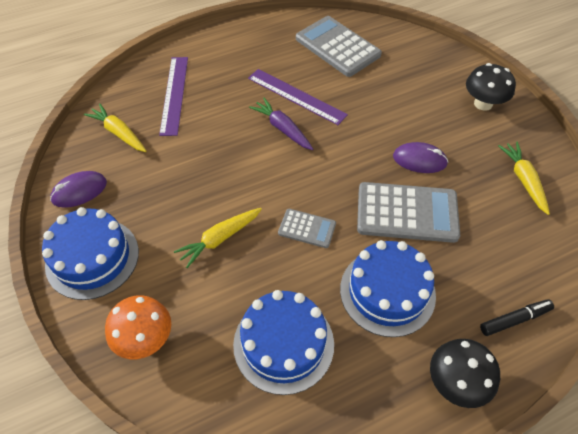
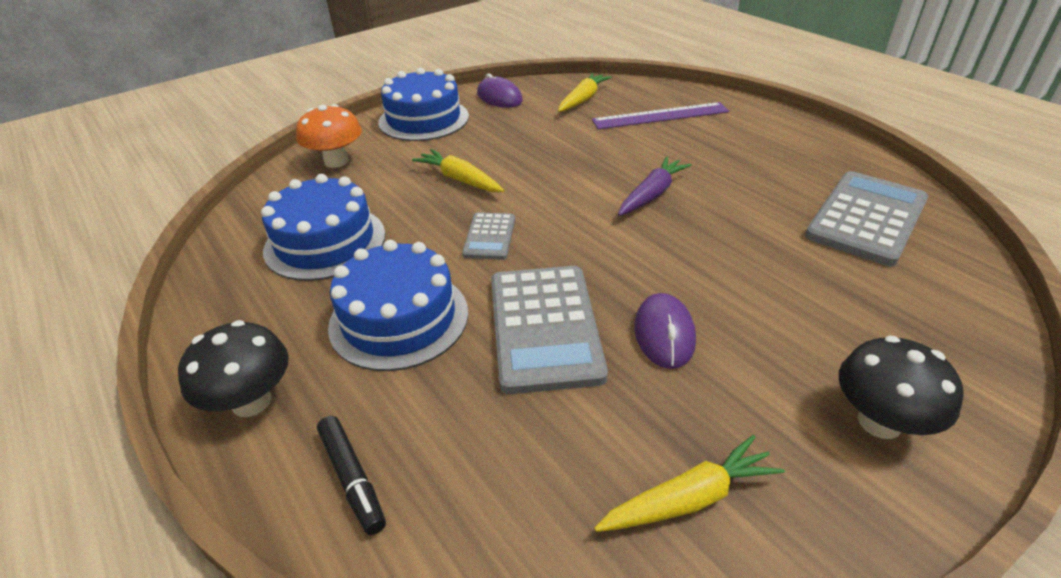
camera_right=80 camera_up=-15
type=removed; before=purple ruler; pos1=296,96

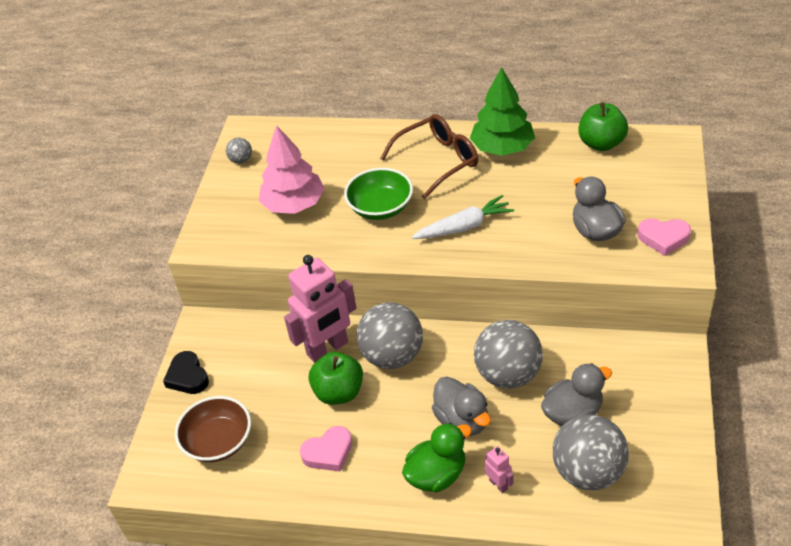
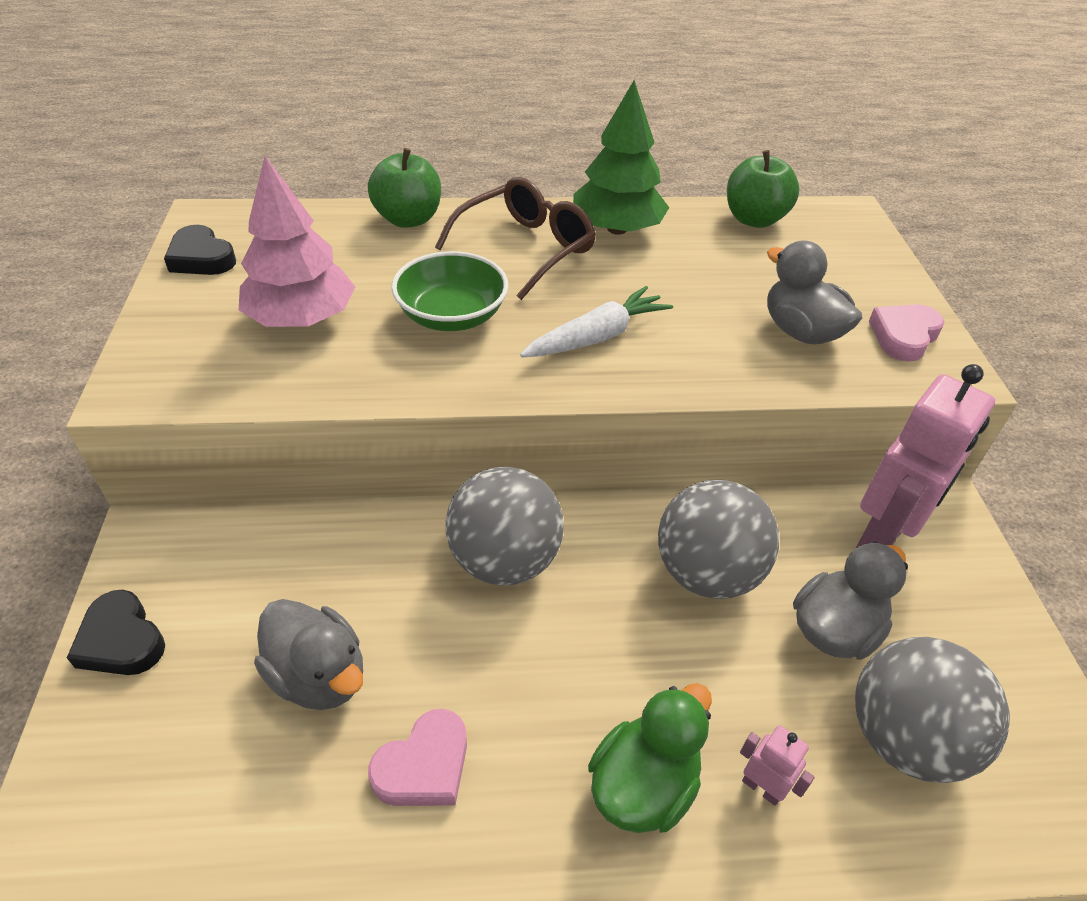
camera_right=-20 camera_up=0
type=removed; before=brown bowl; pos1=218,441
type=replaced; before=grey ball; after=black heart; pos1=241,160; pos2=201,258
type=moved; before=pink robot; pos1=328,349; pos2=882,537
type=moved; before=green apple; pos1=339,392; pos2=408,219
type=moved; before=grey duck; pos1=462,420; pos2=319,676
type=turned; before=pink heart; pos1=663,238; pos2=903,336; turn=135

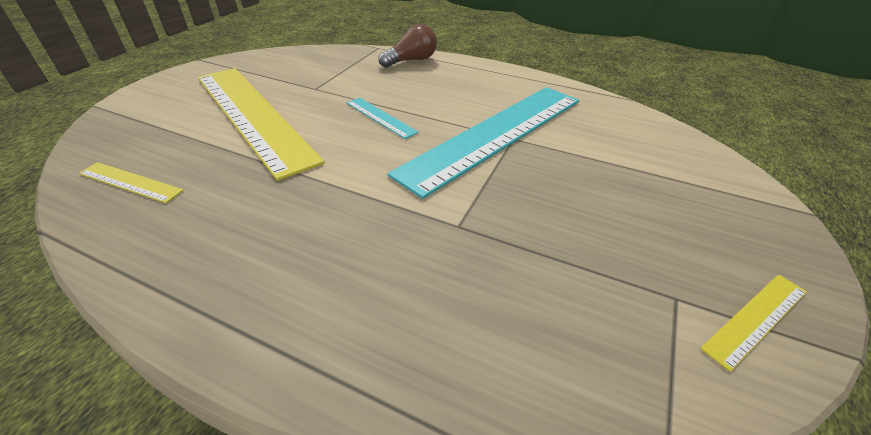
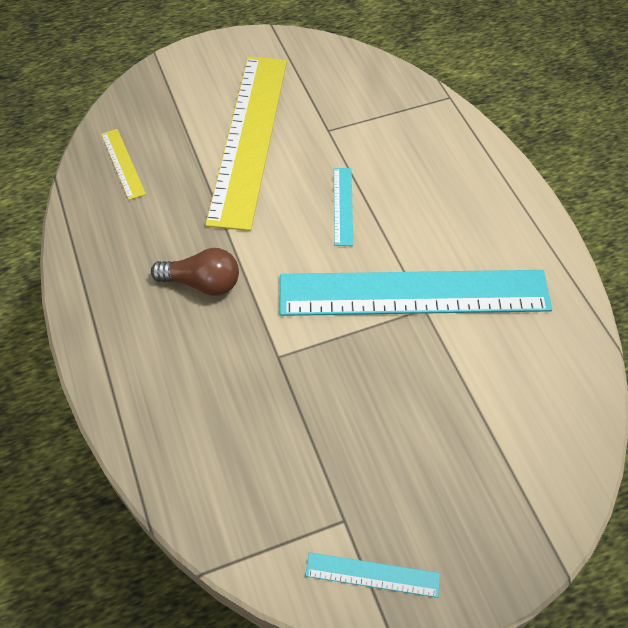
camera_right=45 camera_up=15
type=moved; before=brown light bulb; pos1=411,60; pos2=202,283
type=recoloured; before=yellow ruler; after=turquoise ruler; pos1=755,318; pos2=372,574

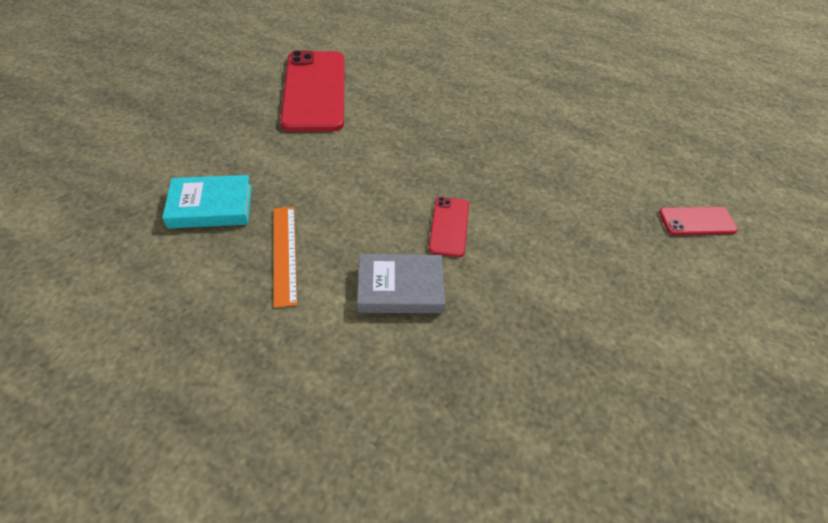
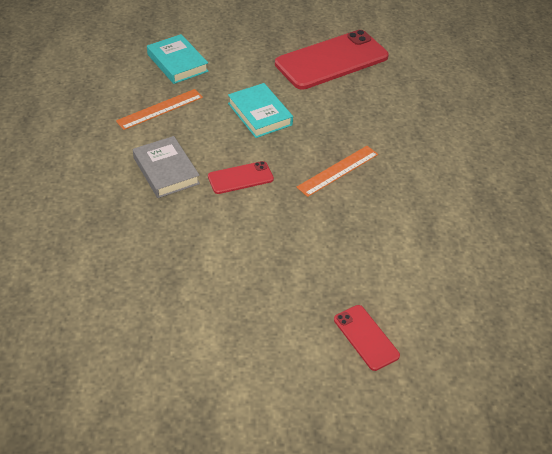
camera_right=65 camera_up=-5
type=added; after=turquoise book; pos2=260,114
type=added; after=orange ruler; pos2=338,171

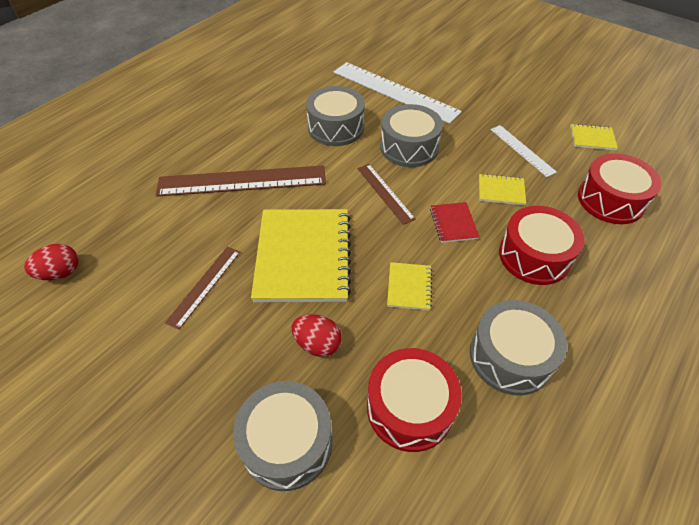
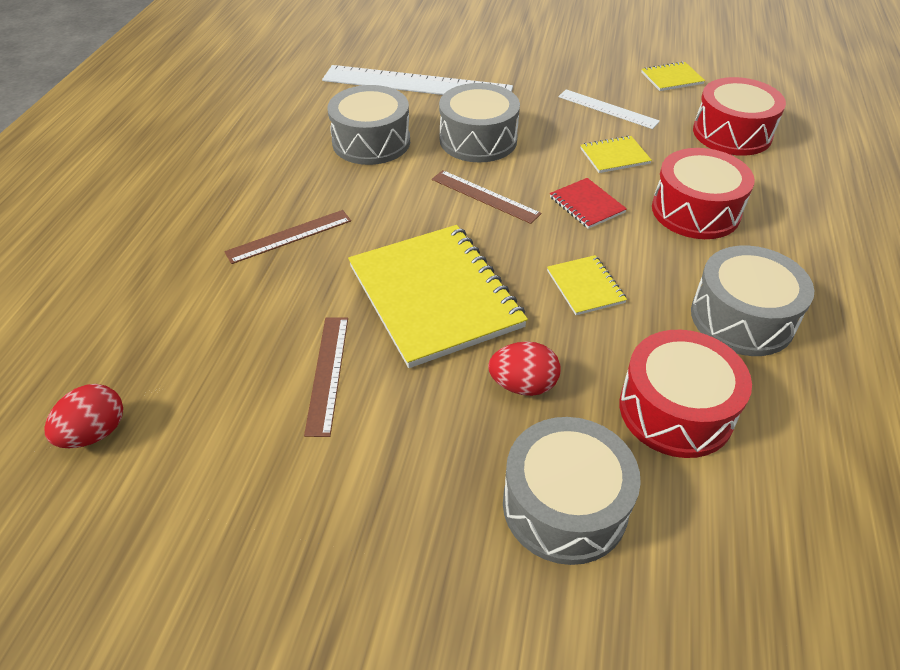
camera_right=-25 camera_up=-5
type=resized; before=brown ruler; pos1=242,181; pos2=289,236; scale=0.53

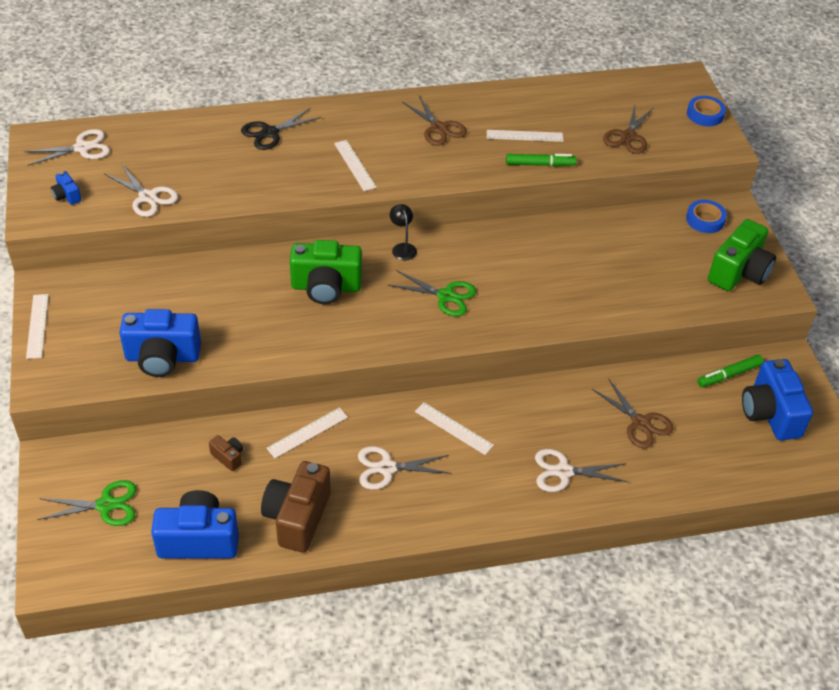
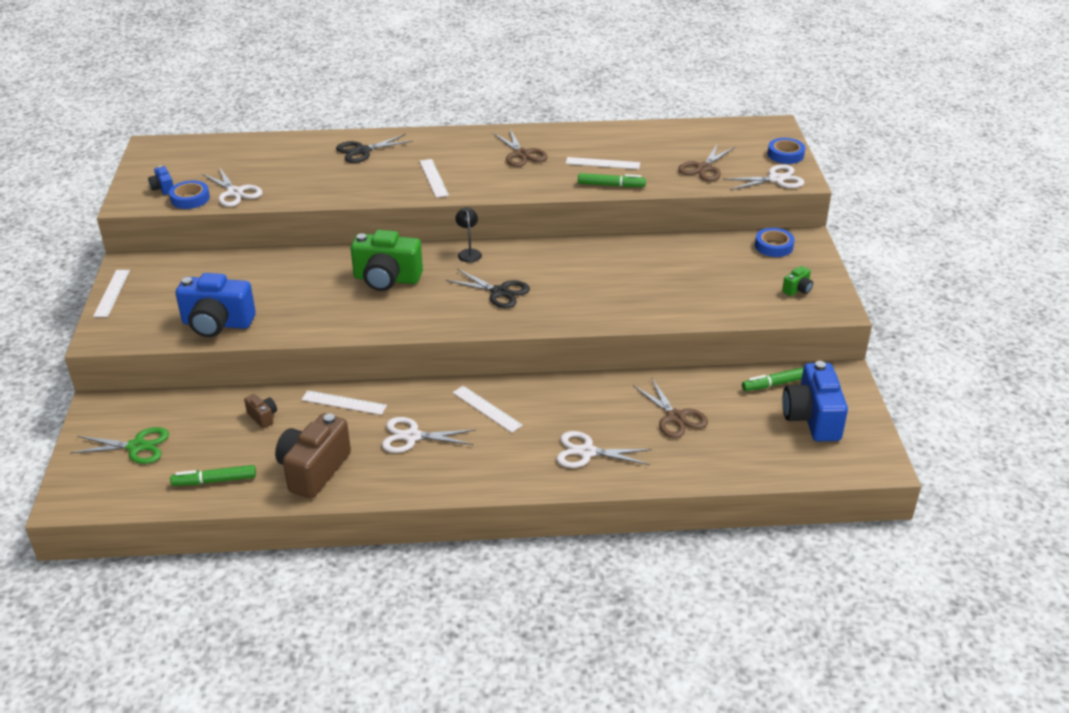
camera_right=10 camera_up=-10
type=moved; before=white scissors; pos1=82,148; pos2=776,179
type=replaced; before=blue camera; after=green marker; pos1=199,540; pos2=214,481
type=turned; before=white ruler; pos1=307,432; pos2=344,402; turn=45
type=recoloured; before=green scissors; after=black scissors; pos1=446,296; pos2=499,292
type=resized; before=green camera; pos1=739,272; pos2=797,289; scale=0.45
type=added; after=blue tape; pos2=190,198

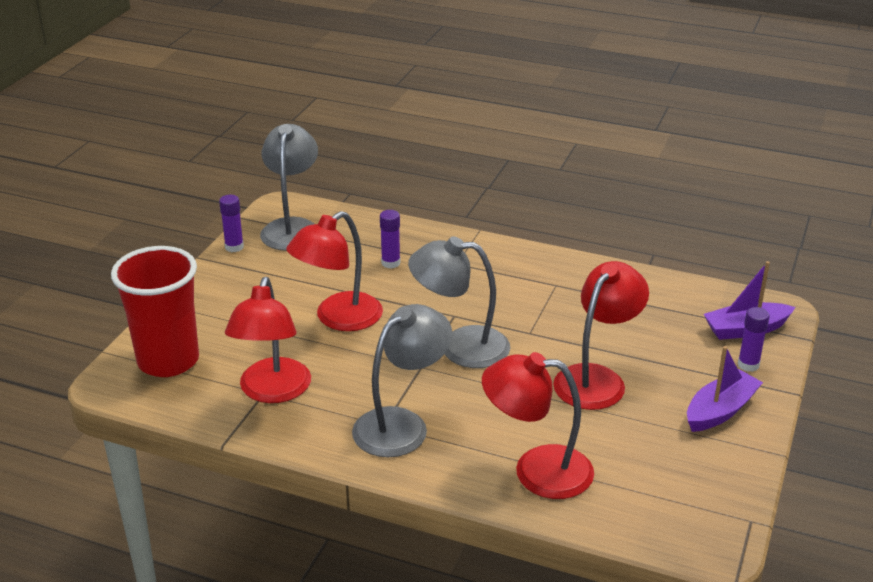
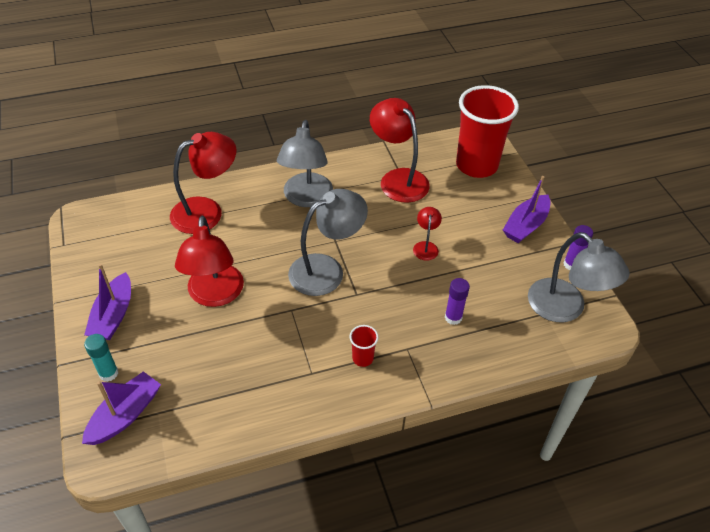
camera_right=140 camera_up=15
type=resized; before=red lamp; pos1=338,319; pos2=426,246; scale=0.48
type=recoloured; before=purple glue stick; after=turquoise glue stick; pos1=748,365; pos2=108,373
type=added; after=red cup; pos2=362,358
type=added; after=purple boat; pos2=526,225

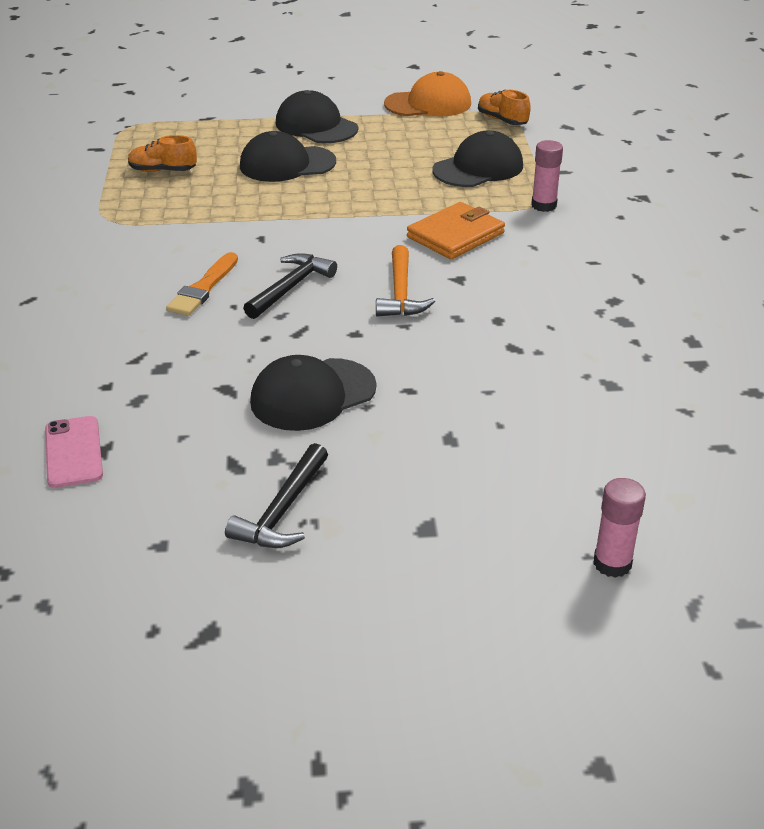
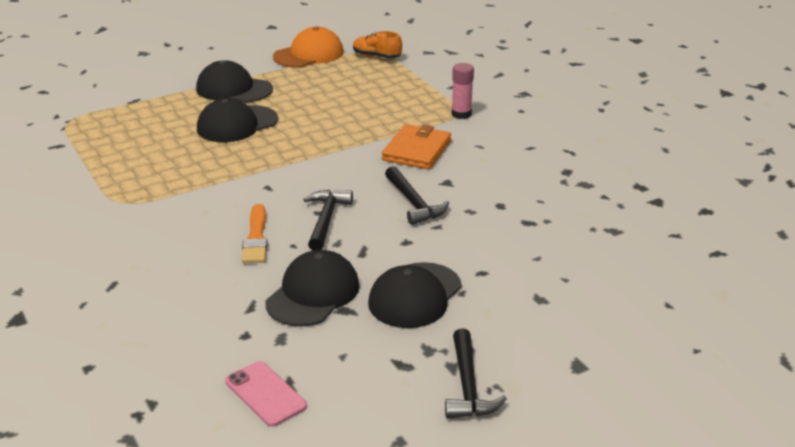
camera_right=-25 camera_up=-5
type=removed; before=orange shoe; pos1=162,171
type=recoloured; before=orange hammer; after=black hammer; pos1=401,293; pos2=414,203
type=moved; before=black cap; pos1=478,168; pos2=313,294
type=removed; before=pink glue stick; pos1=612,563

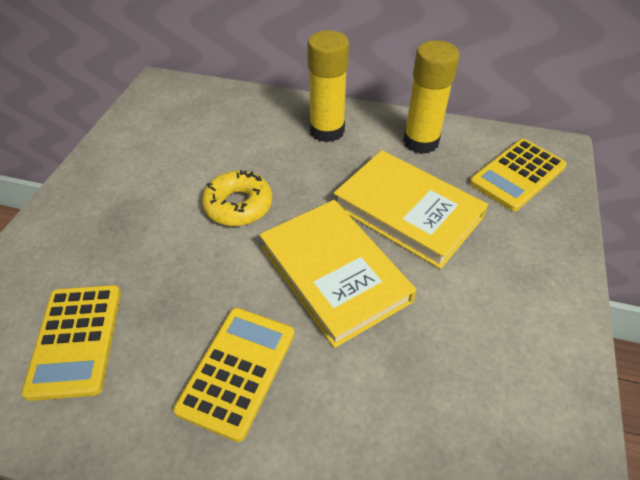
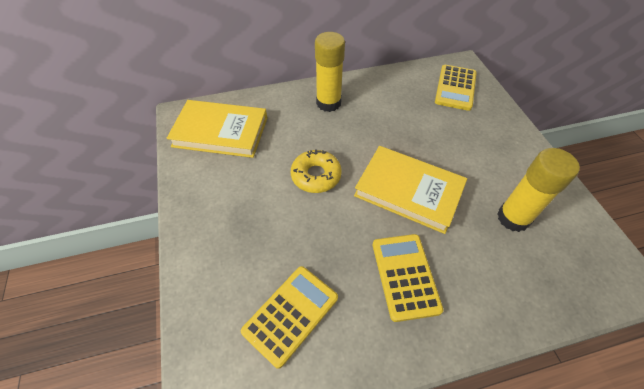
camera_right=-30 camera_up=5
type=turned; before=yellow calculator; pos1=76,340; pos2=291,314; turn=-105
type=moved; before=yellow book; pos1=407,211; pos2=220,132
type=moved; before=yellow glue stick; pos1=420,142; pos2=513,218

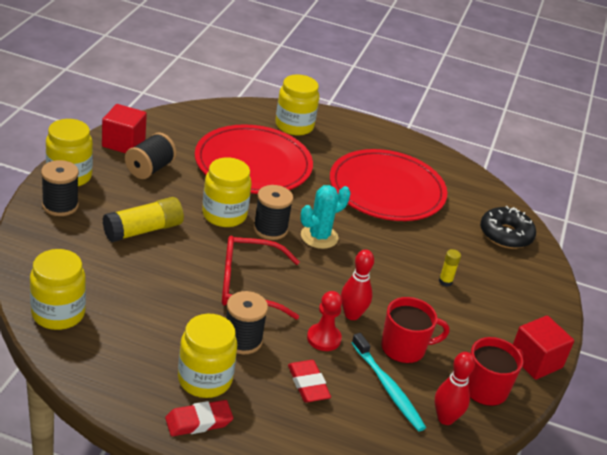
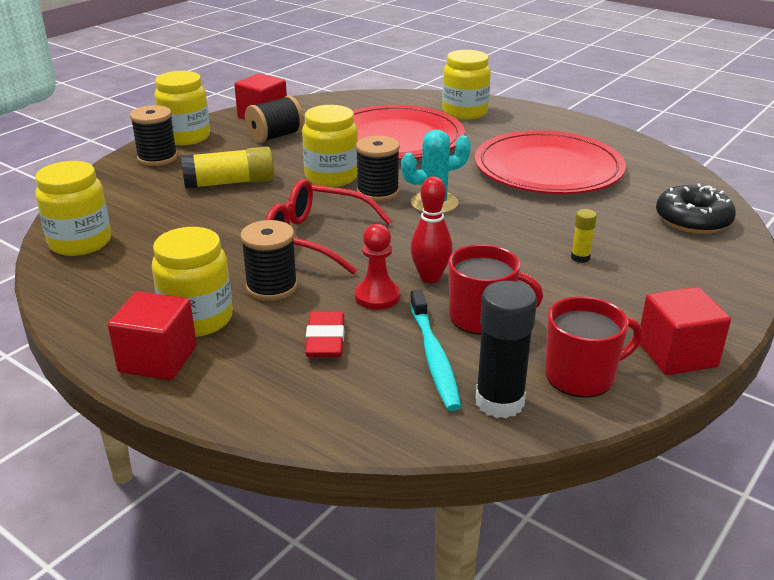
camera_right=25 camera_up=-5
type=replaced; before=red eraser; after=red cube; pos1=198,421; pos2=158,359
type=replaced; before=red bowling pin; after=black glue stick; pos1=445,418; pos2=499,402

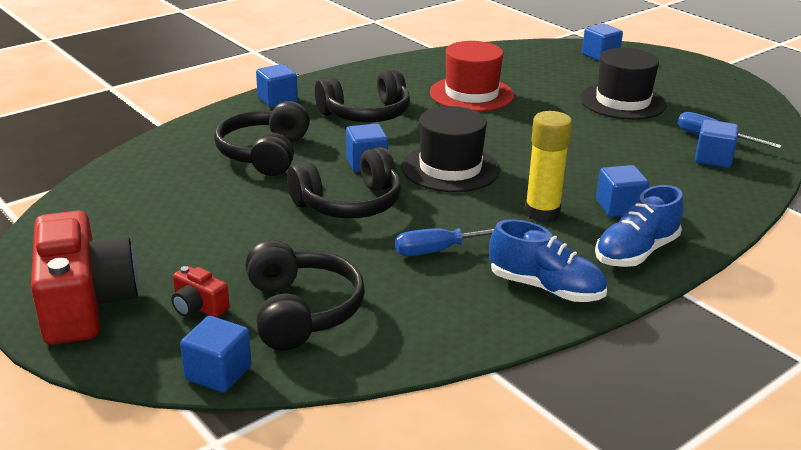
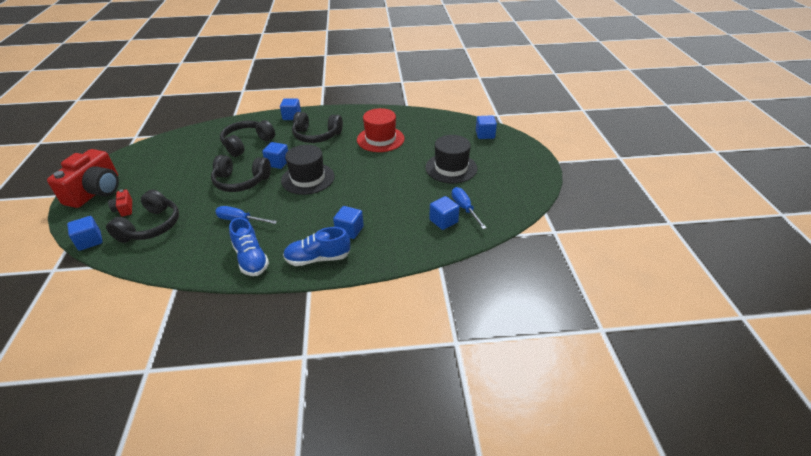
camera_right=35 camera_up=10
type=removed; before=yellow glue stick; pos1=542,213

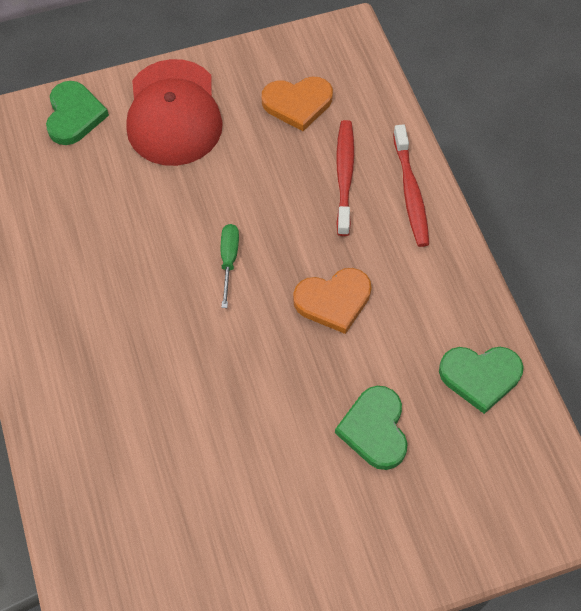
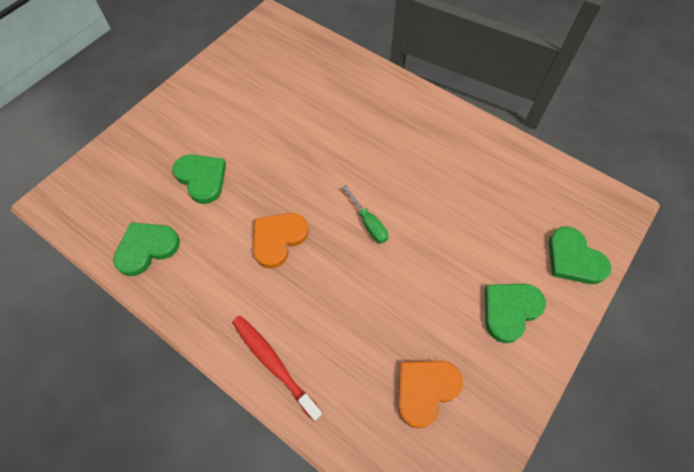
camera_right=145 camera_up=0
type=replaced; before=red cap; after=green heart; pos1=173,113; pos2=510,310
type=removed; before=red toothbrush; pos1=344,176

